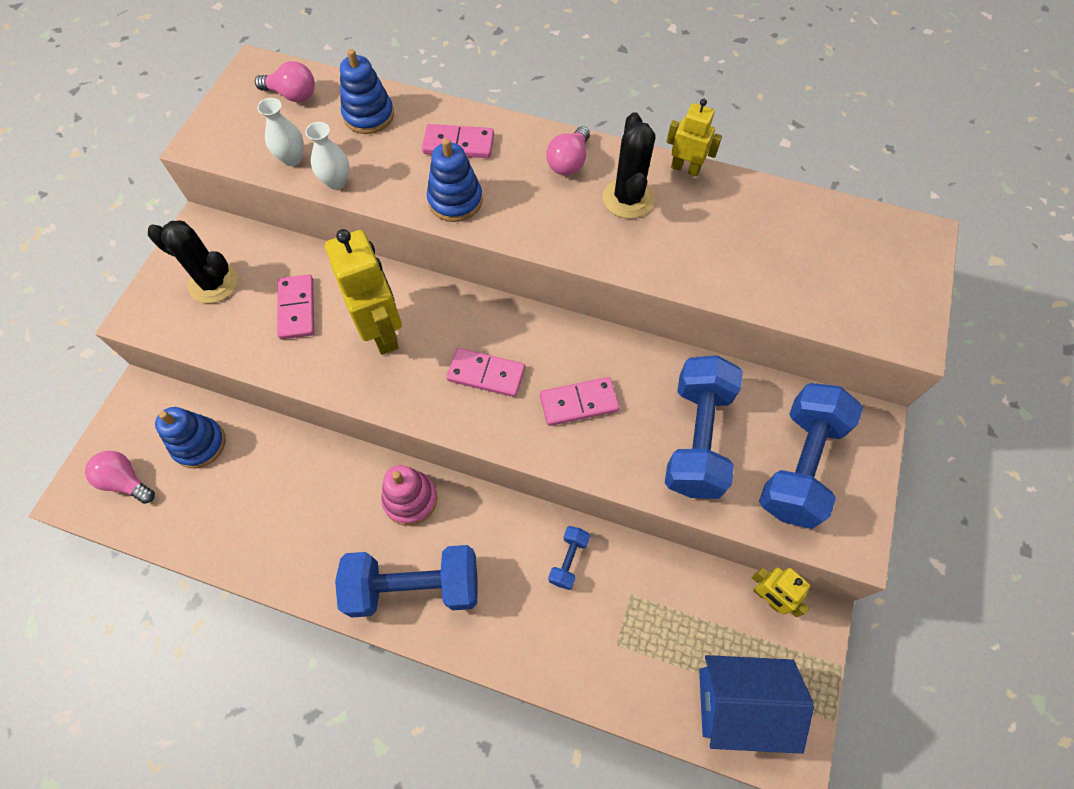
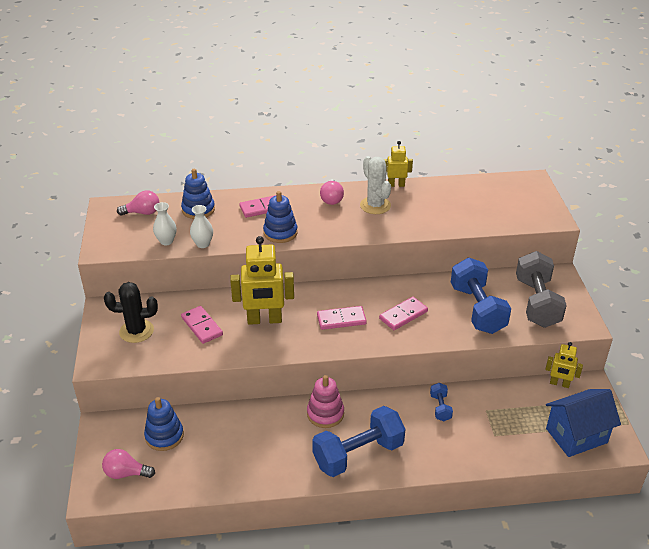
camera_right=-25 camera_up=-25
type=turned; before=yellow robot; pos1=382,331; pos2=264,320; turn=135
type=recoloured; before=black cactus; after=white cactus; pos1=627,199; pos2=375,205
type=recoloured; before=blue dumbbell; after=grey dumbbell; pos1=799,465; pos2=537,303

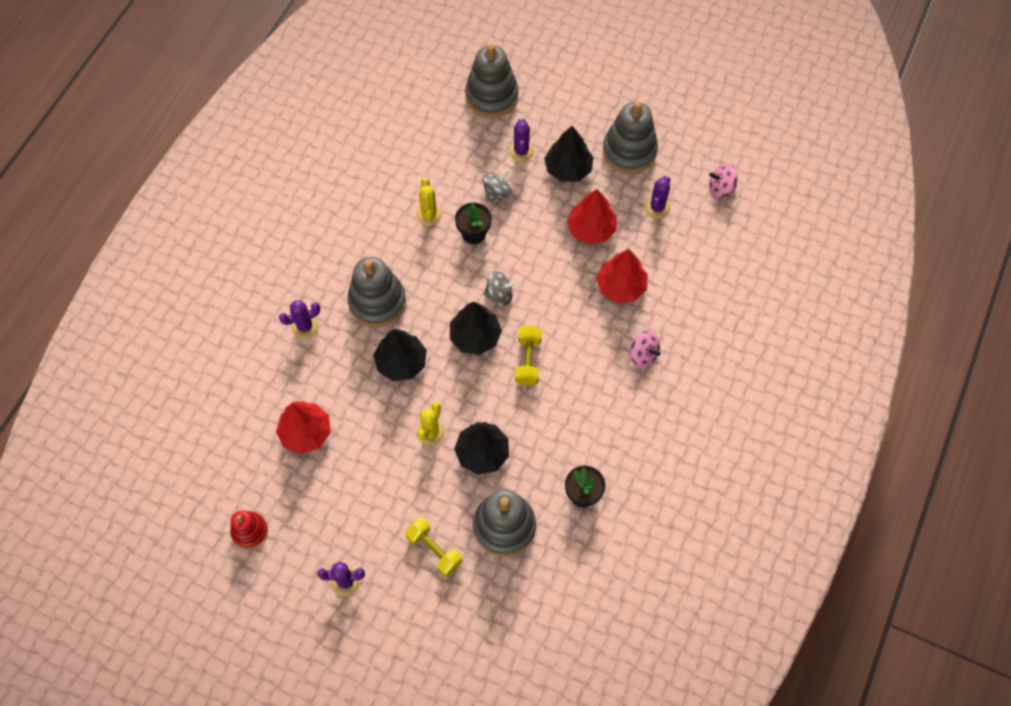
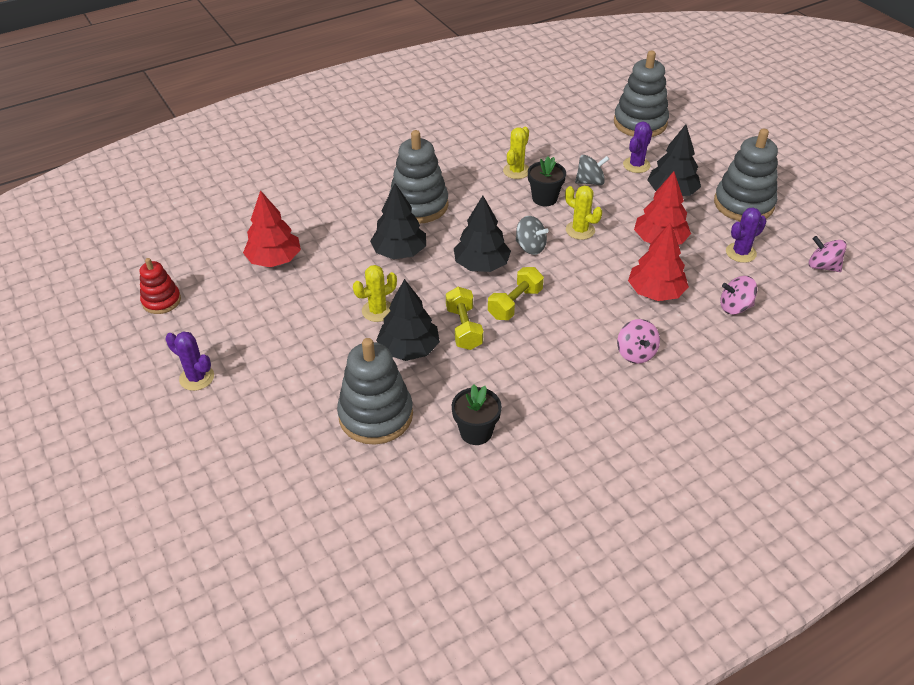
camera_right=35 camera_up=-20
type=removed; before=purple cactus; pos1=305,326
type=moved; before=yellow dumbbell; pos1=434,550; pos2=464,328
type=added; after=yellow cactus; pos2=580,230
type=added; after=pink spinning top; pos2=735,307

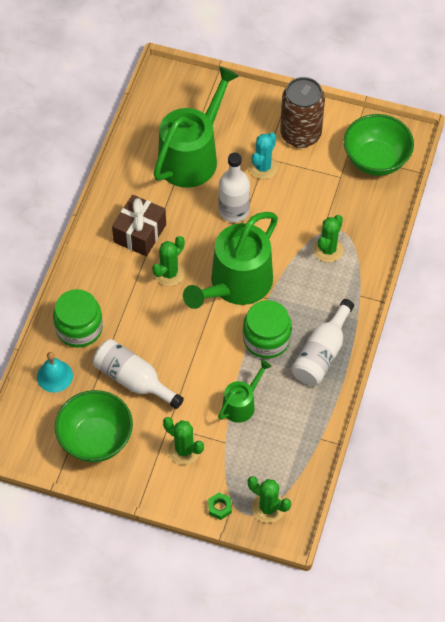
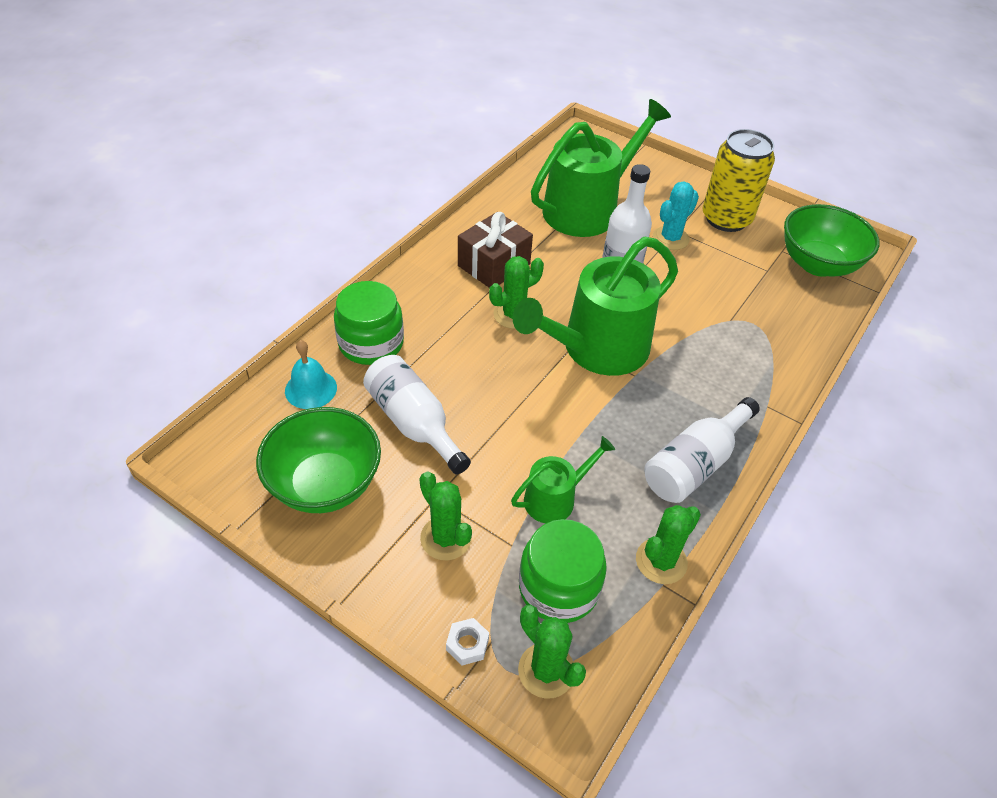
camera_right=15 camera_up=-10
type=recoloured; before=green nut; after=white nut; pos1=219,507; pos2=467,644
type=moved; before=green jar; pos1=266,339; pos2=558,587
type=recoloured; before=brown can; after=yellow can; pos1=300,134; pos2=726,219
type=moved; before=green cactus; pos1=328,250; pos2=661,561

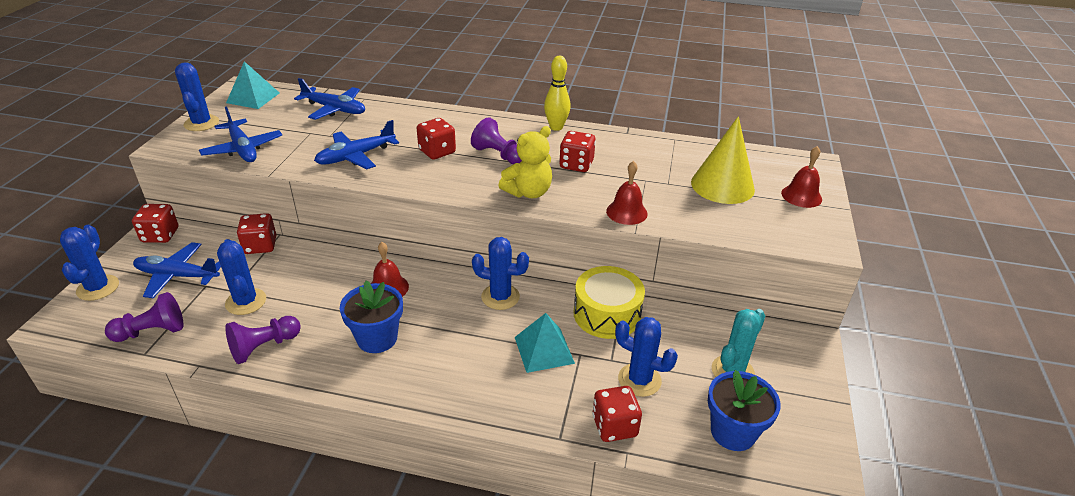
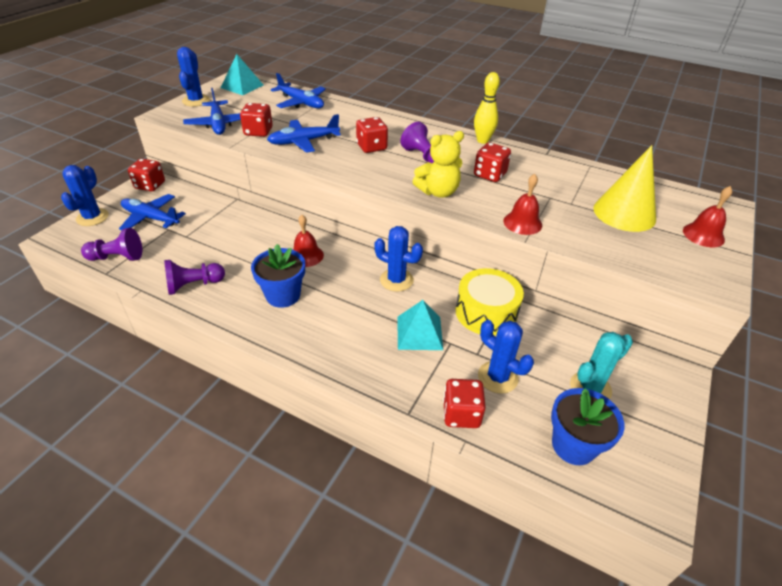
camera_right=15 camera_up=5
type=removed; before=blue cactus; pos1=246,302
type=moved; before=red dice; pos1=260,246; pos2=258,132

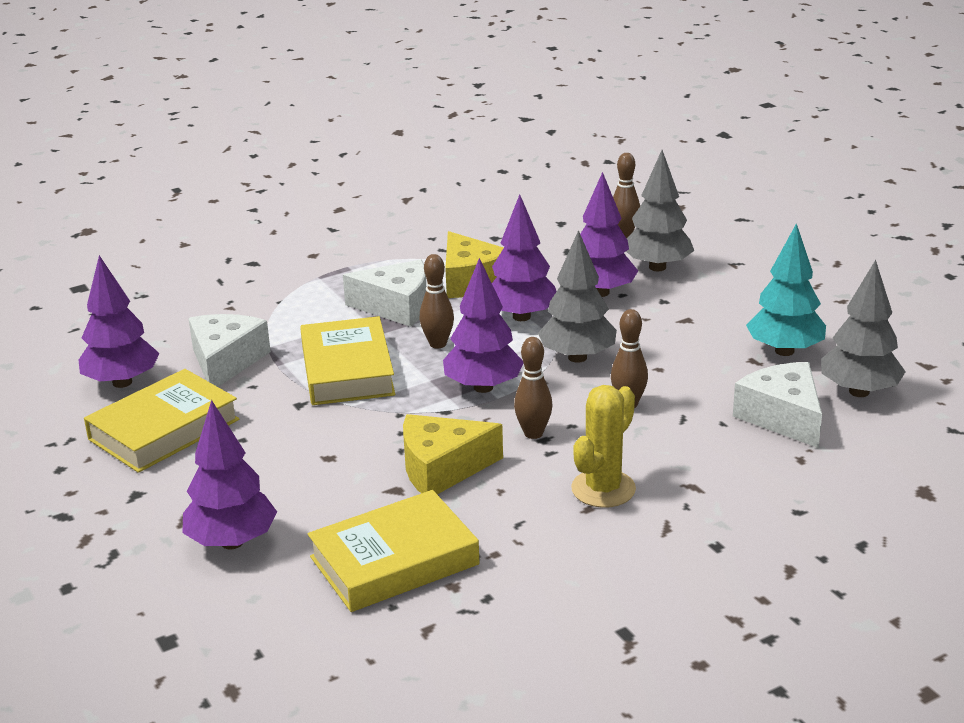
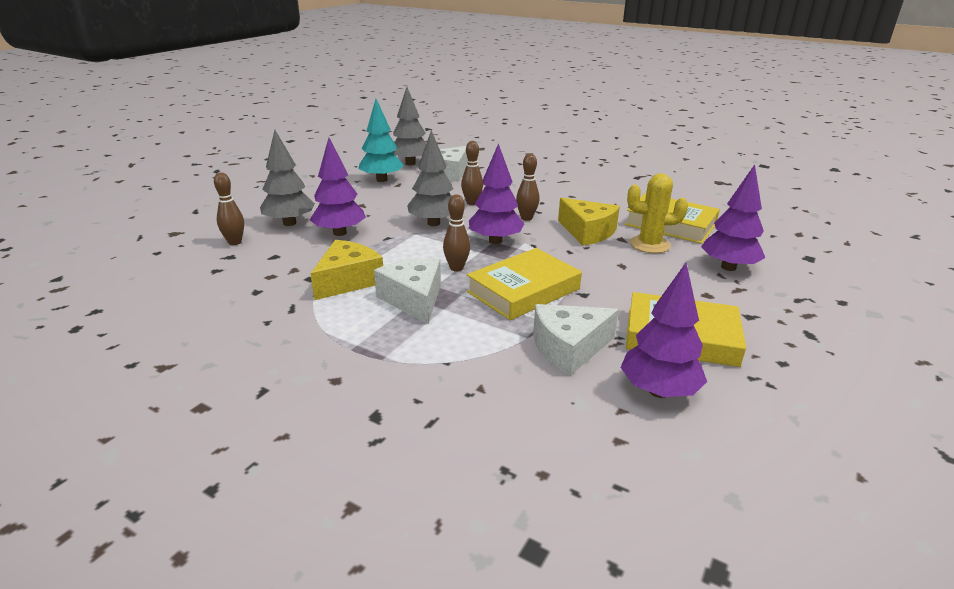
camera_right=-120 camera_up=0
type=removed; before=purple tree; pos1=521,317
type=moved; before=yellow cactus; pos1=603,489; pos2=649,245

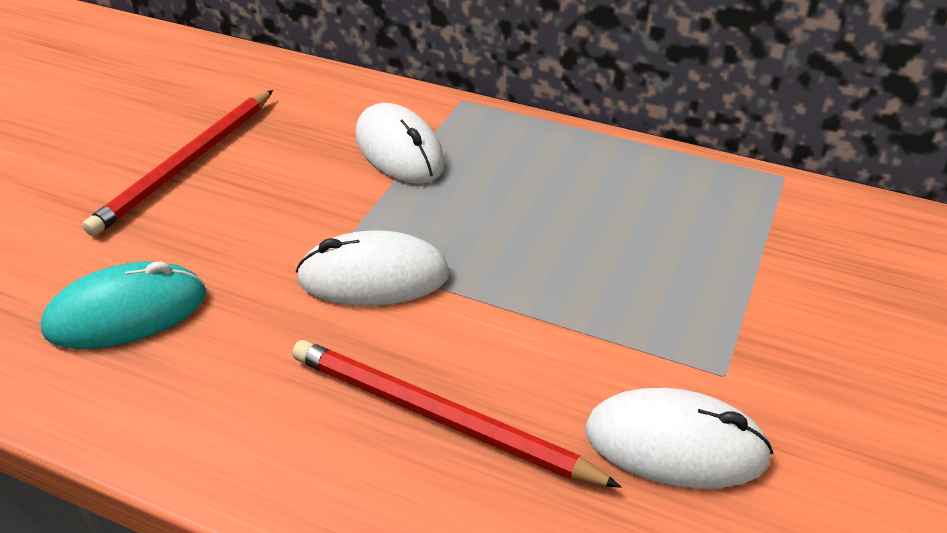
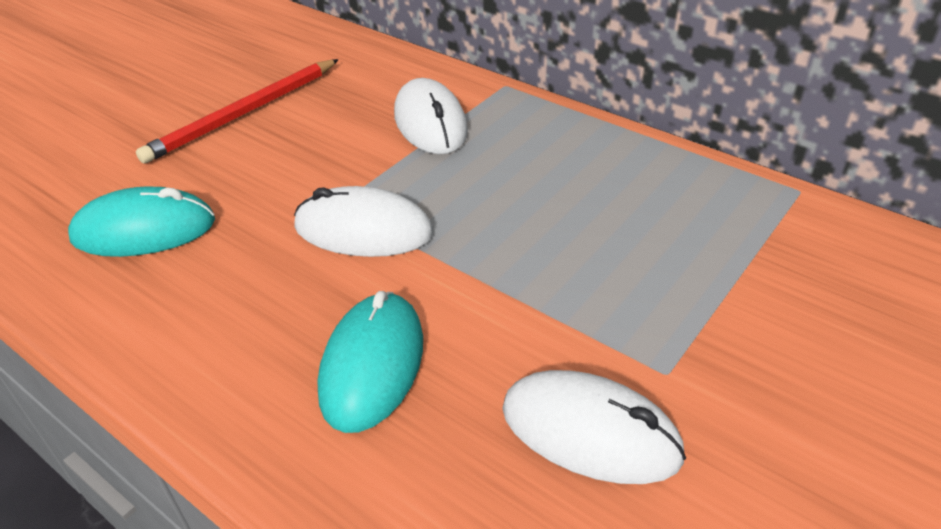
camera_right=15 camera_up=0
type=replaced; before=red pencil; after=turquoise mouse; pos1=439,417; pos2=372,365

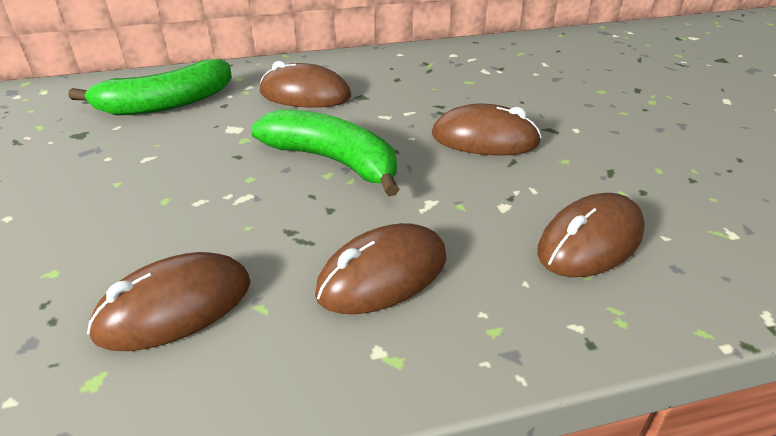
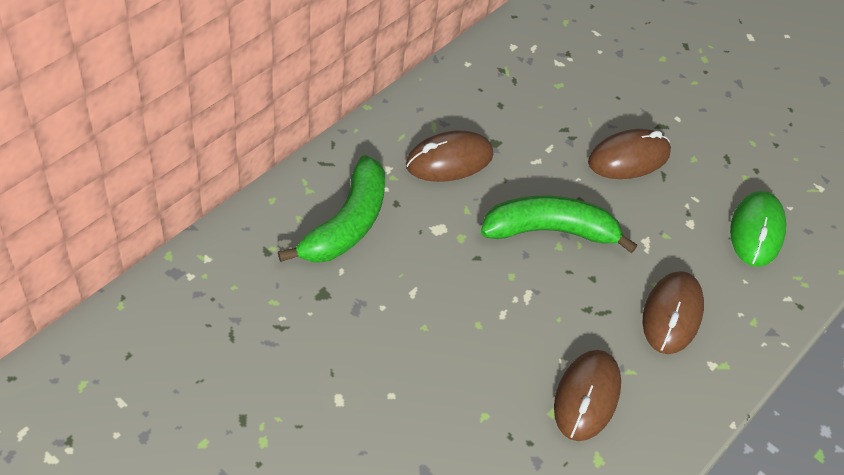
camera_right=-40 camera_up=15
type=recoloured; before=brown mouse; after=green mouse; pos1=590,242; pos2=756,231

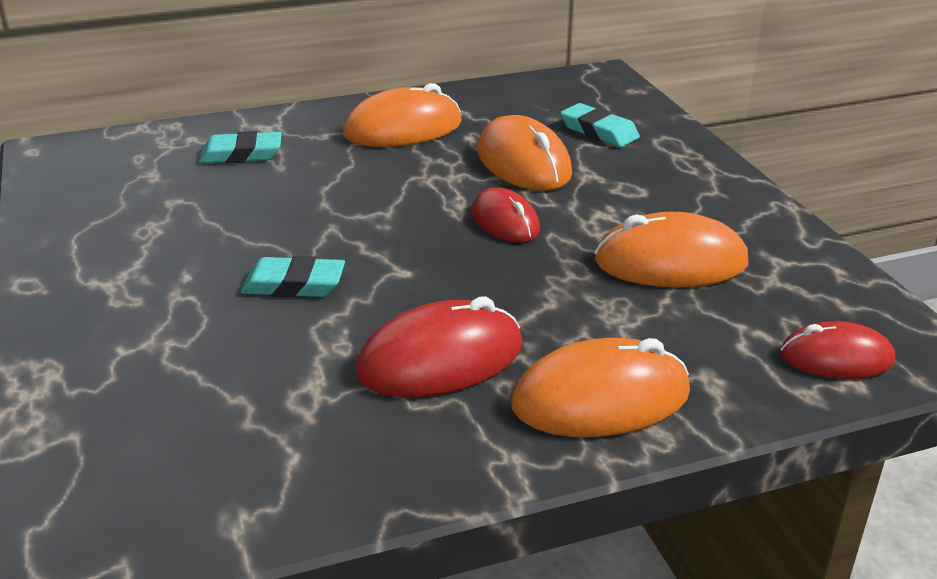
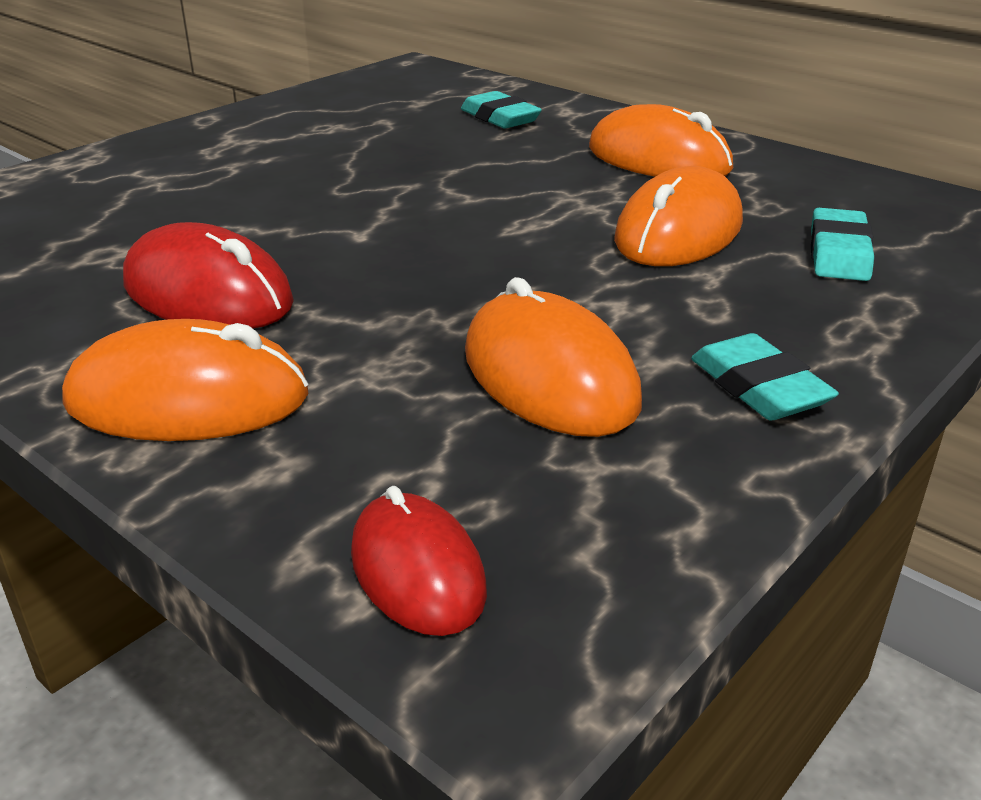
camera_right=60 camera_up=0
type=moved; before=turquoise eraser; pos1=294,284; pos2=759,387
type=removed; before=red mouse; pos1=505,221
type=turned; before=orange mouse; pos1=600,399; pos2=188,399; turn=-45

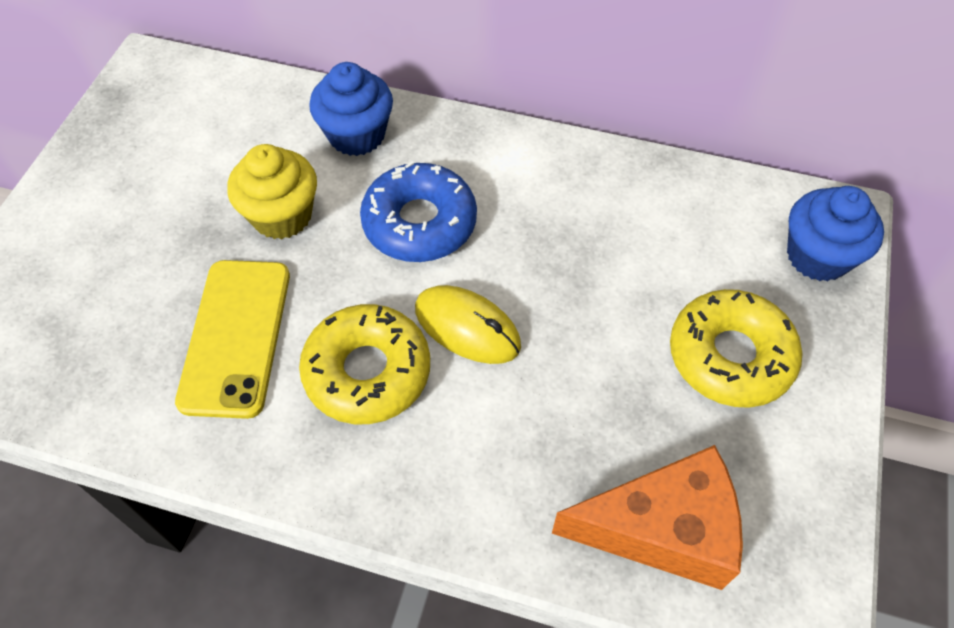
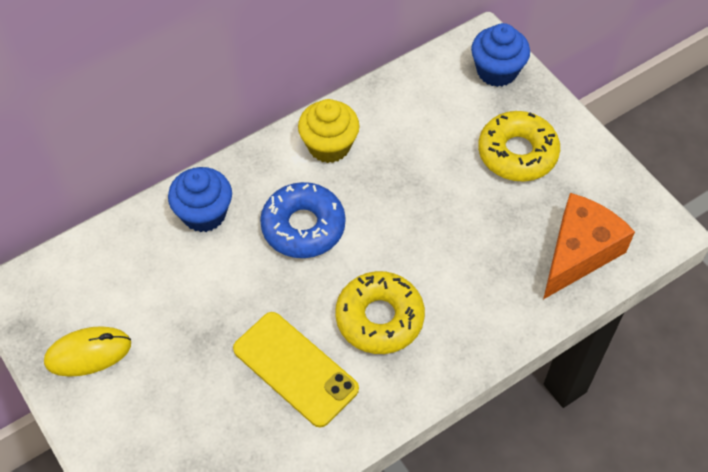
camera_right=-50 camera_up=0
type=moved; before=yellow cupcake; pos1=282,215; pos2=329,146
type=moved; before=yellow mouse; pos1=467,327; pos2=88,353

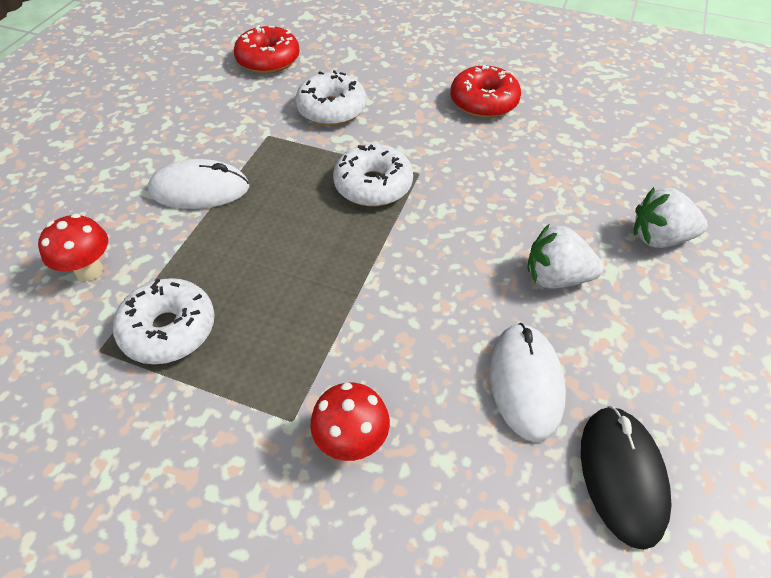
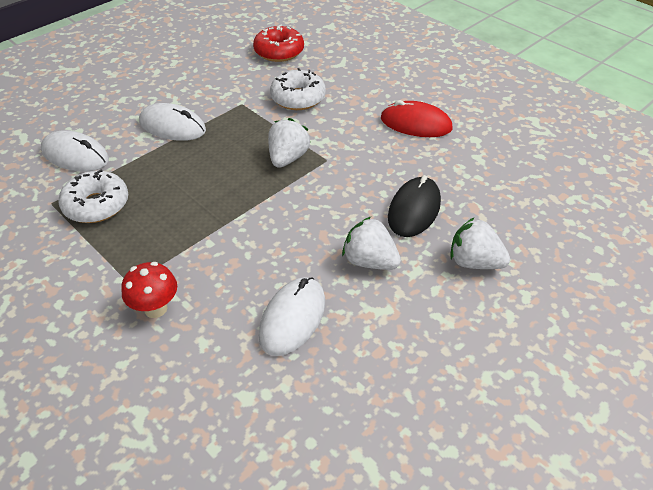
camera_right=25 camera_up=-5
type=replaced; before=red mushroom; after=white mouse; pos1=89,270; pos2=75,155
type=replaced; before=white donut; after=white strawberry; pos1=373,185; pos2=288,158
type=replaced; before=red donut; after=red mouse; pos1=484,102; pos2=416,124
type=moved; before=black mouse; pos1=622,475; pos2=414,209

